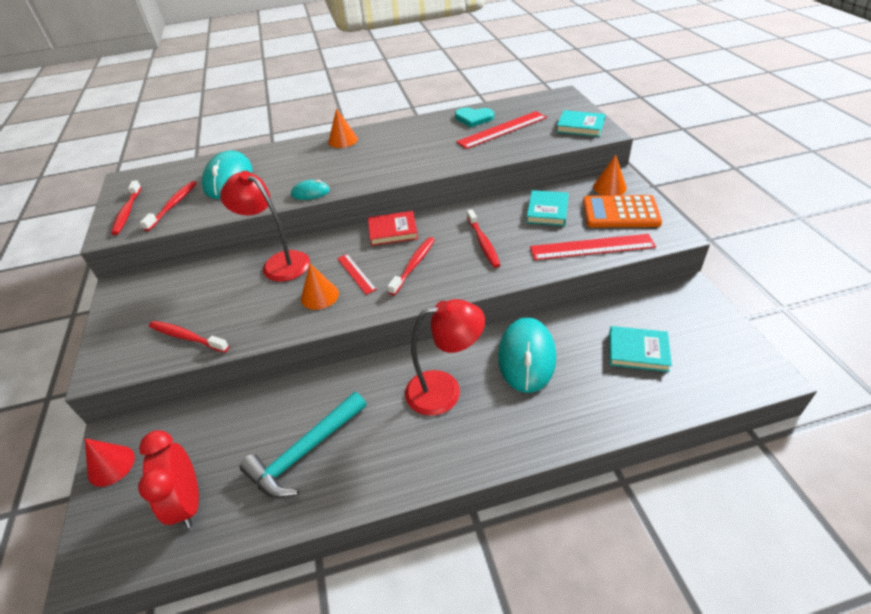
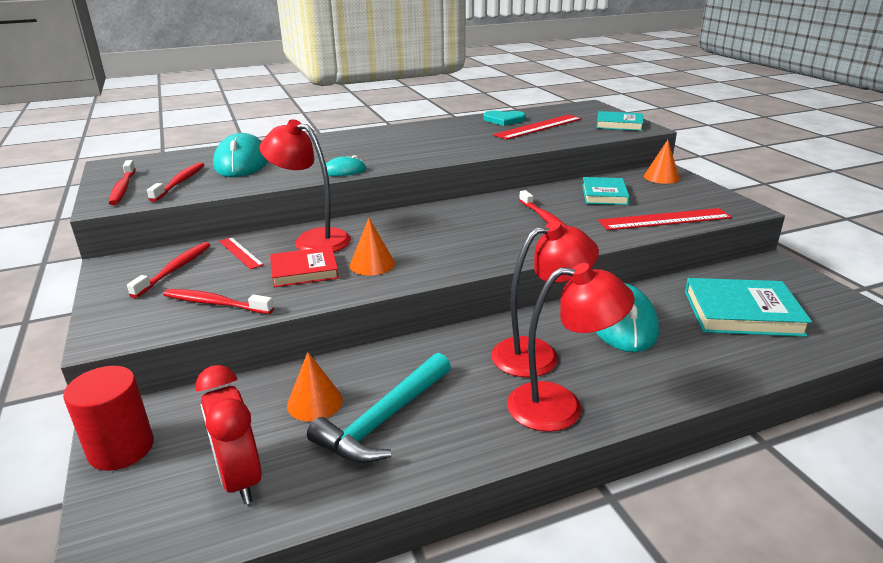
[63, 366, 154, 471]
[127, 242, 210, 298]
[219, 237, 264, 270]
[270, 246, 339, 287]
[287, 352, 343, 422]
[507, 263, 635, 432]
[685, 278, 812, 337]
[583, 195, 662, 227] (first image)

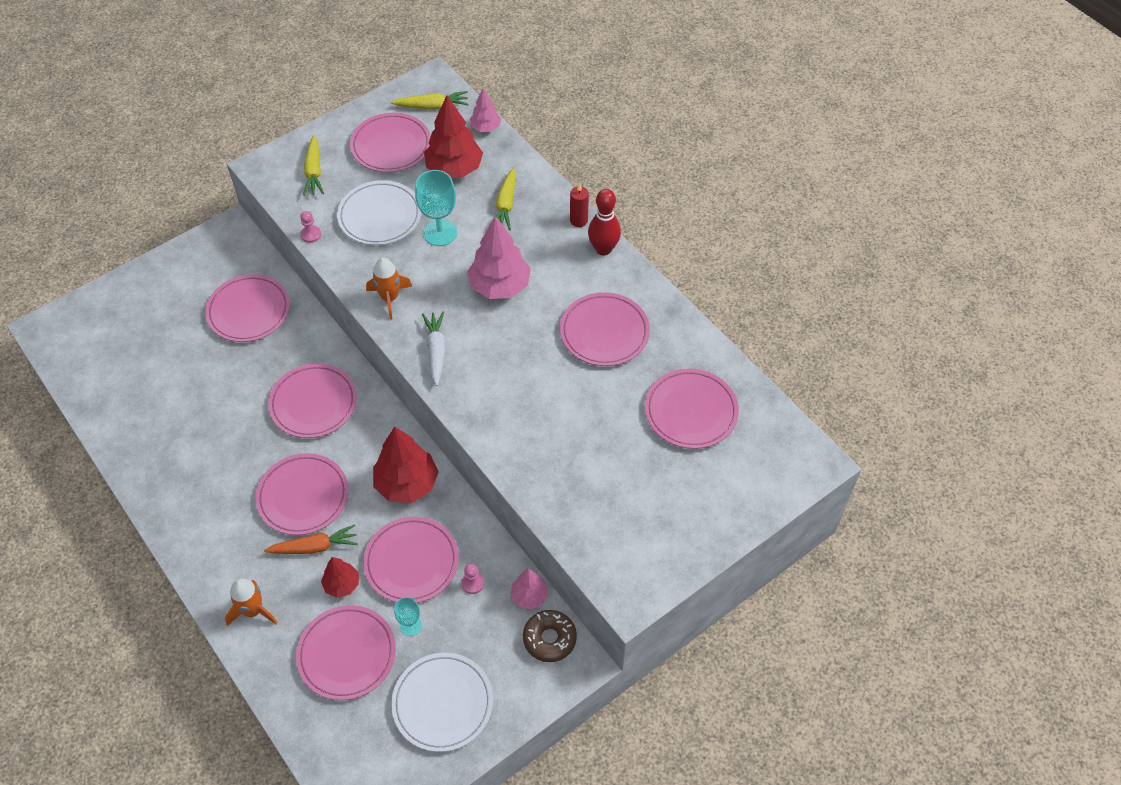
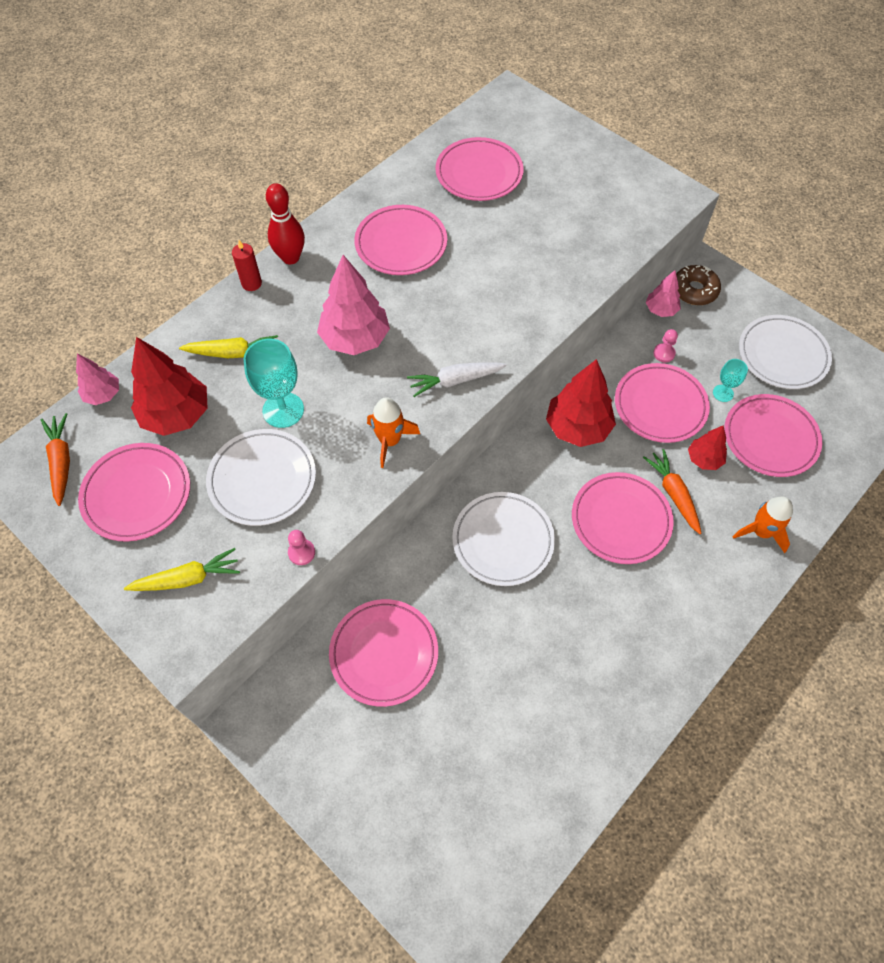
[41, 413, 70, 506]
[452, 492, 555, 586]

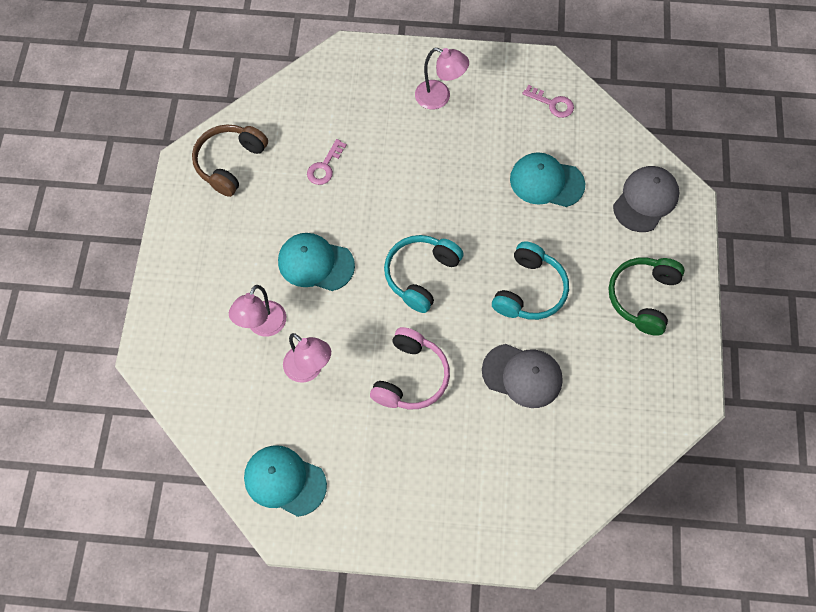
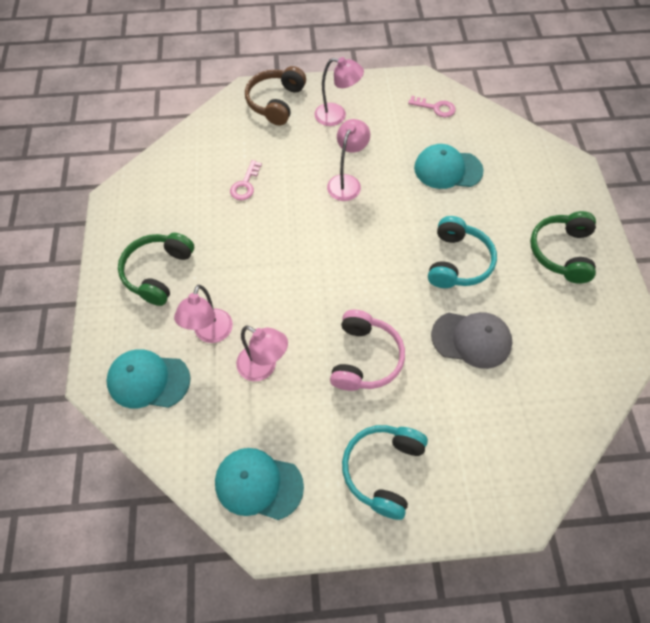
[106, 350, 191, 408]
[118, 233, 194, 306]
[245, 66, 306, 126]
[327, 119, 370, 201]
[342, 425, 428, 520]
[613, 166, 679, 232] (first image)

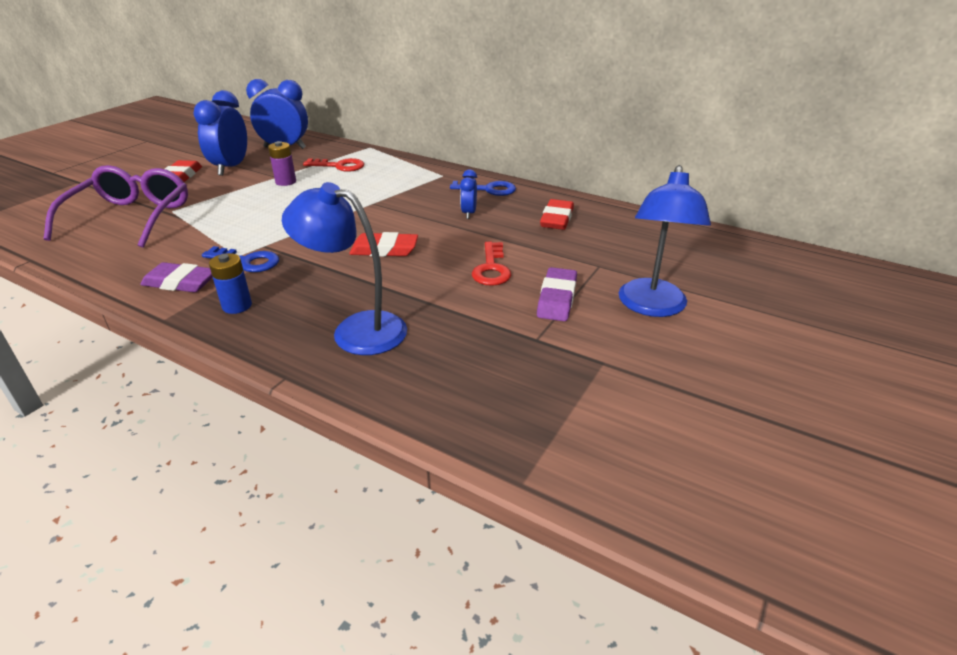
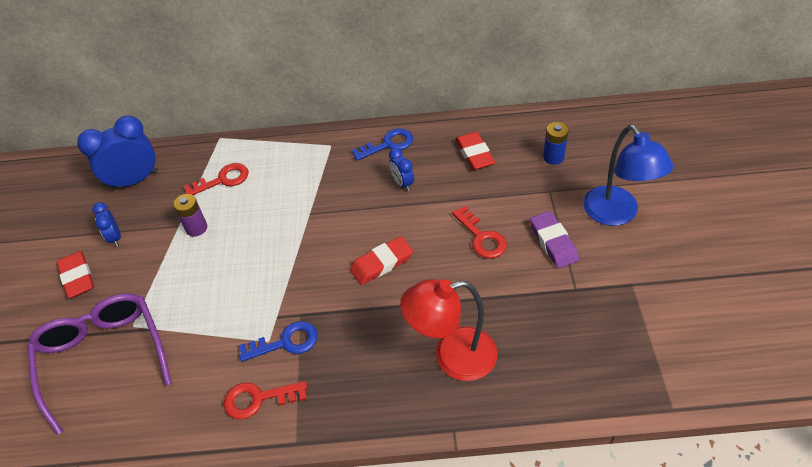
[92, 202, 121, 247]
[224, 381, 307, 419]
[400, 279, 497, 381]
[543, 122, 569, 165]

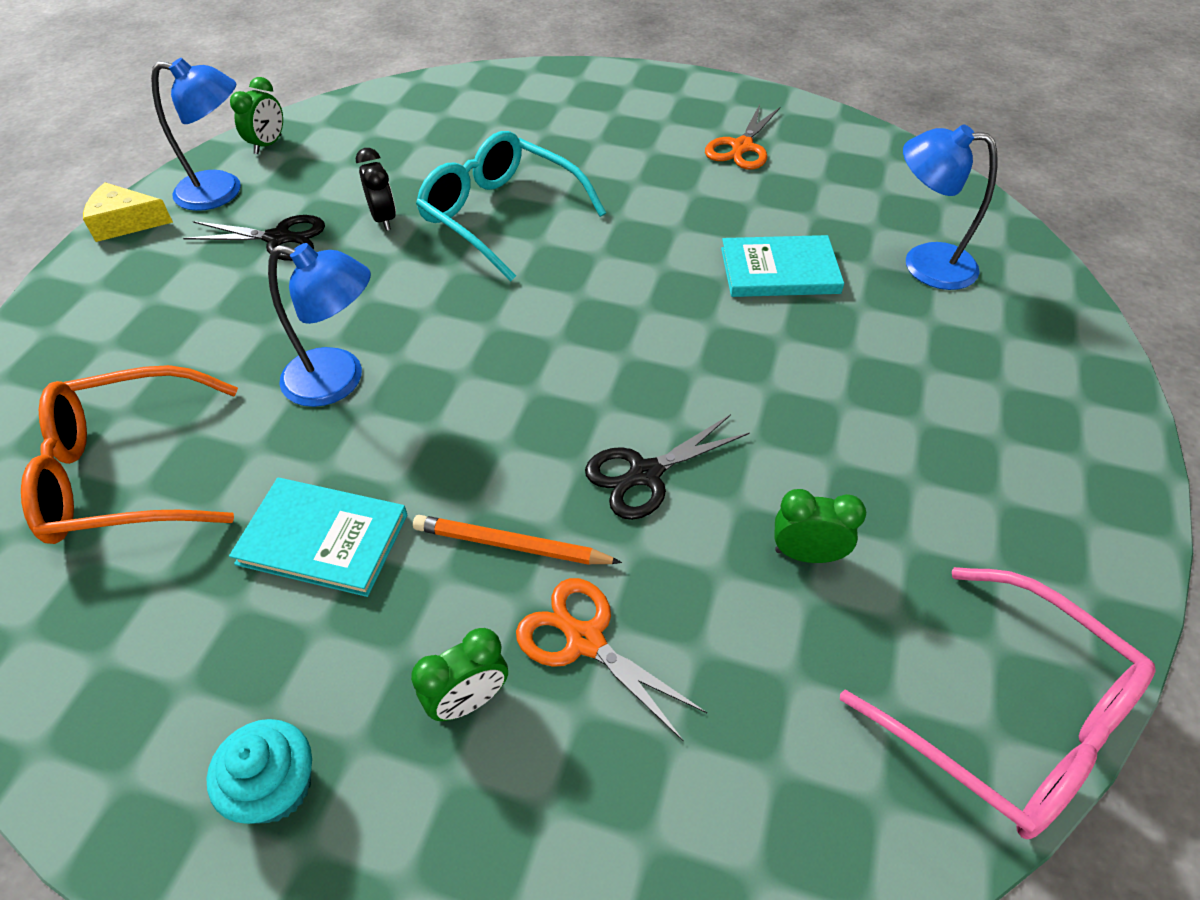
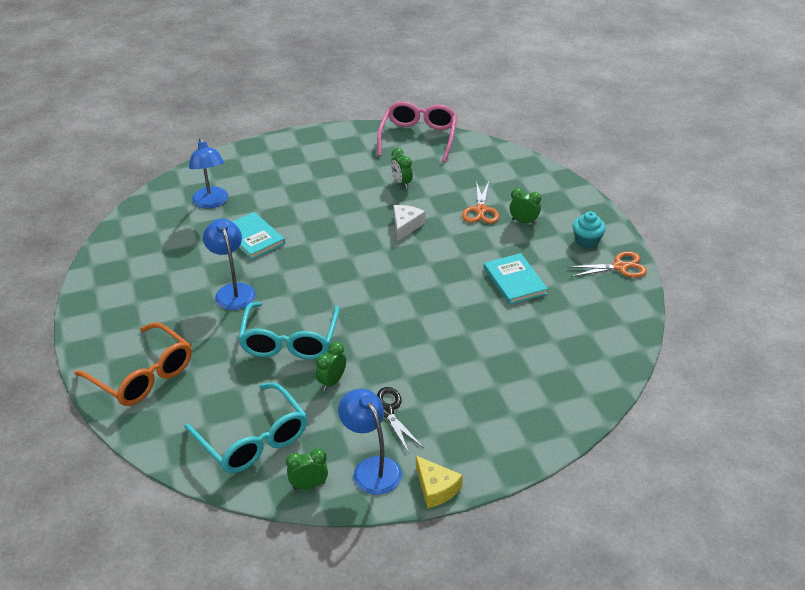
[74, 322, 192, 406]
[185, 383, 307, 473]
[203, 219, 256, 310]
[316, 342, 346, 391]
[393, 205, 425, 241]
[567, 251, 647, 278]
[413, 515, 622, 565] (first image)

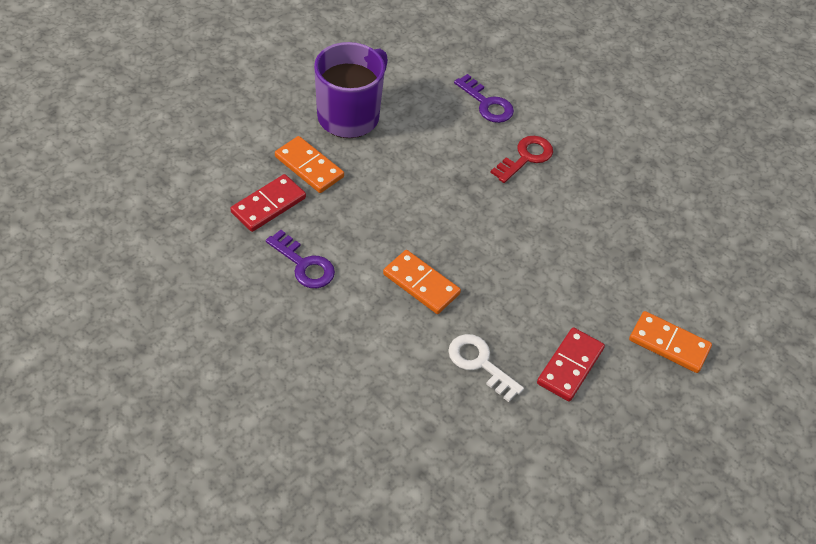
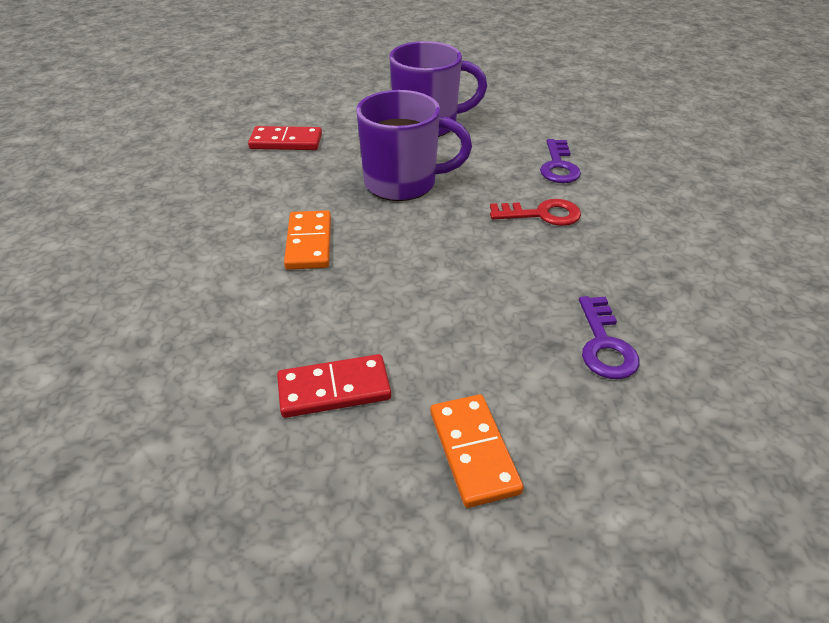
[356, 90, 472, 201]
[579, 296, 640, 379]
[275, 136, 344, 193] (first image)
[448, 334, 524, 402] (first image)

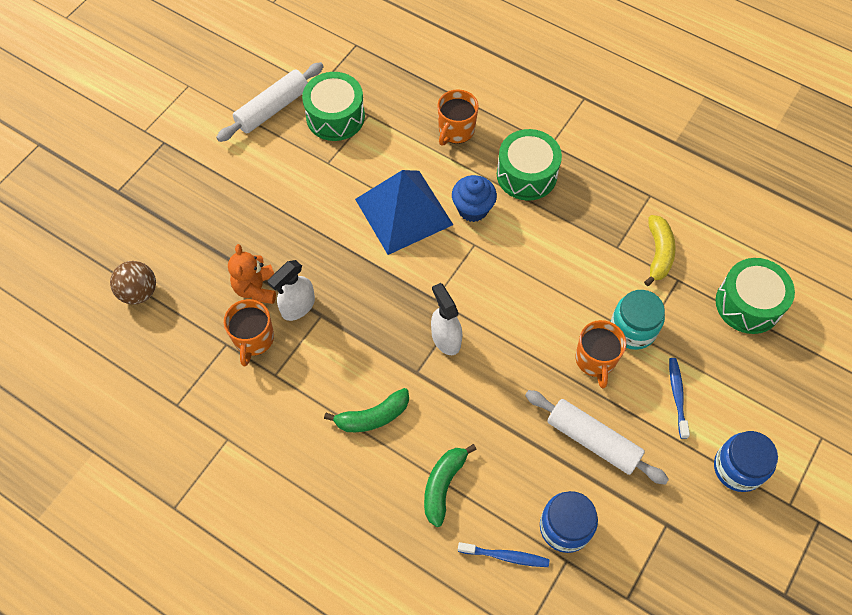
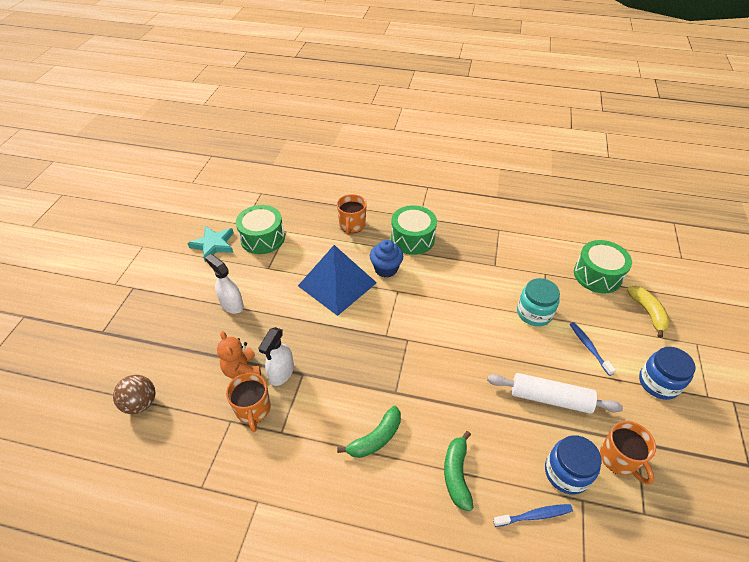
[187, 226, 234, 262]
[205, 254, 244, 314]
[600, 421, 656, 485]
[627, 286, 670, 338]

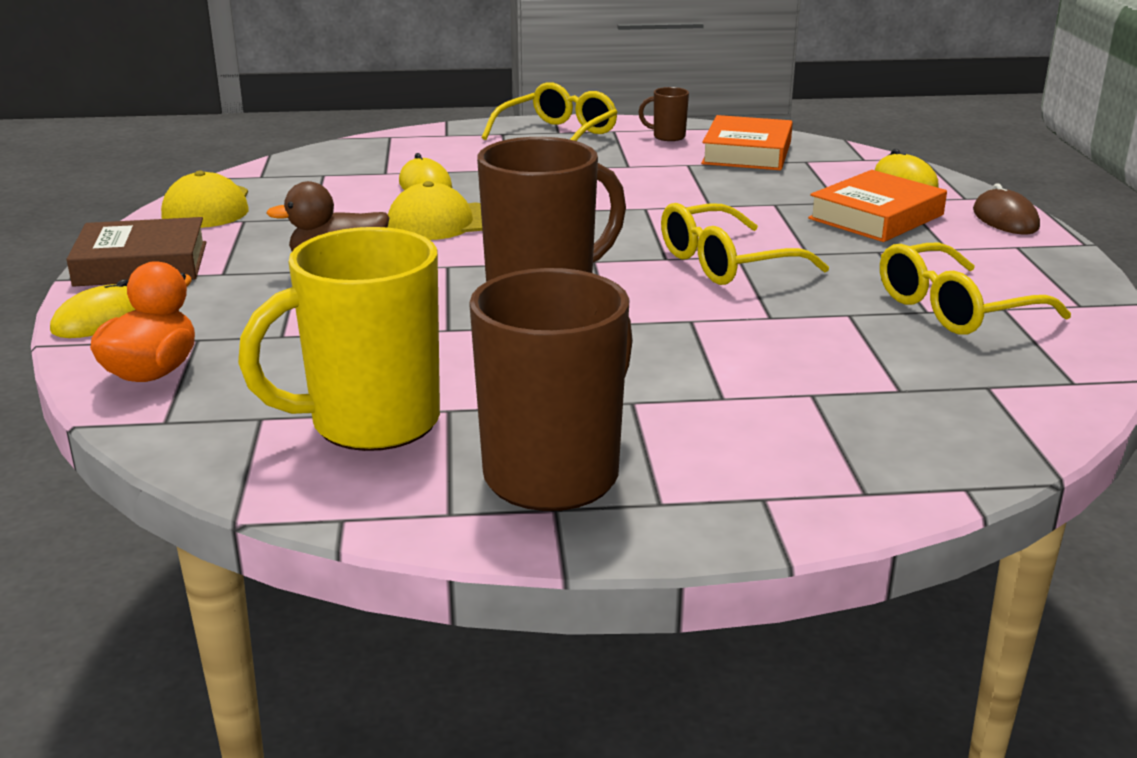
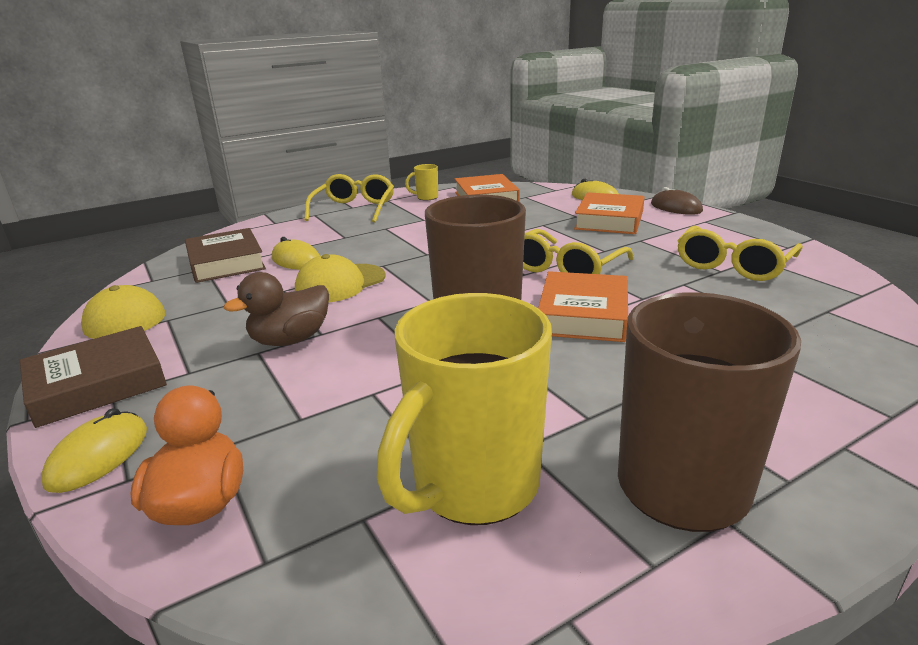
[185, 228, 266, 283]
[405, 164, 438, 201]
[538, 271, 628, 342]

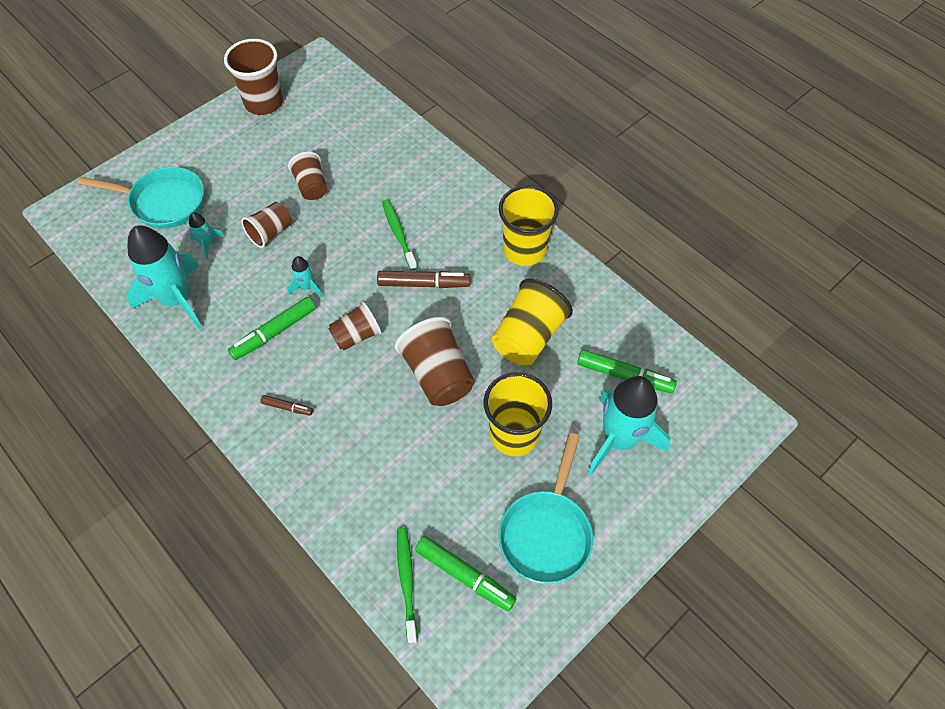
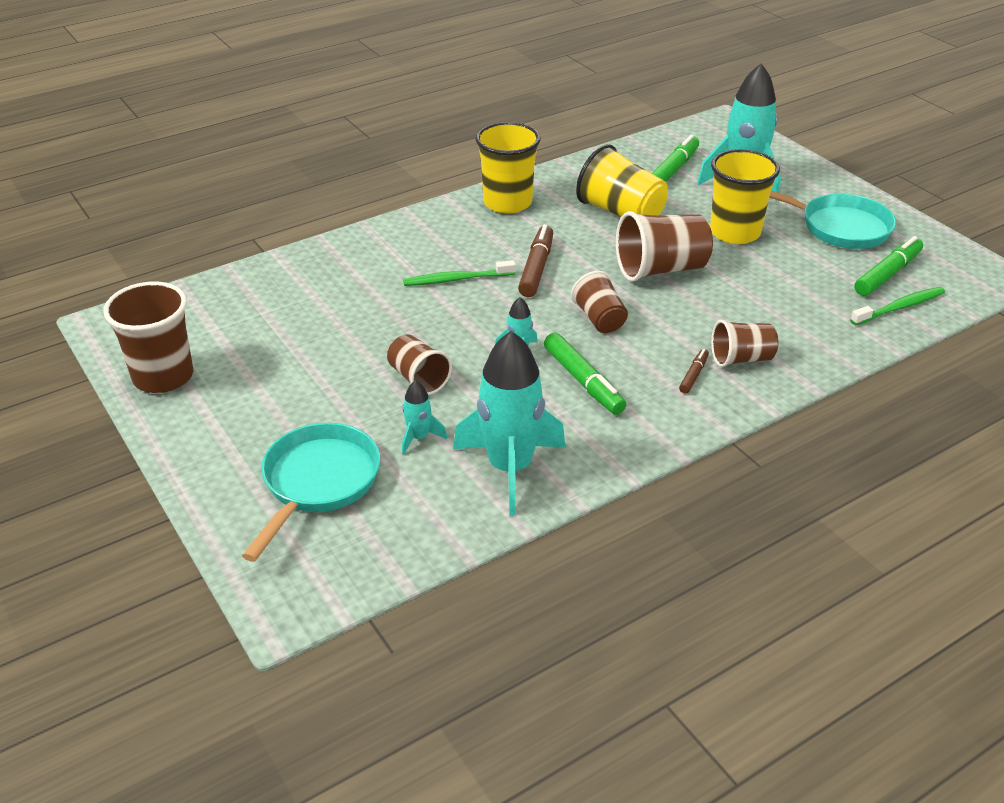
[711, 320, 778, 367]
[850, 287, 945, 325]

